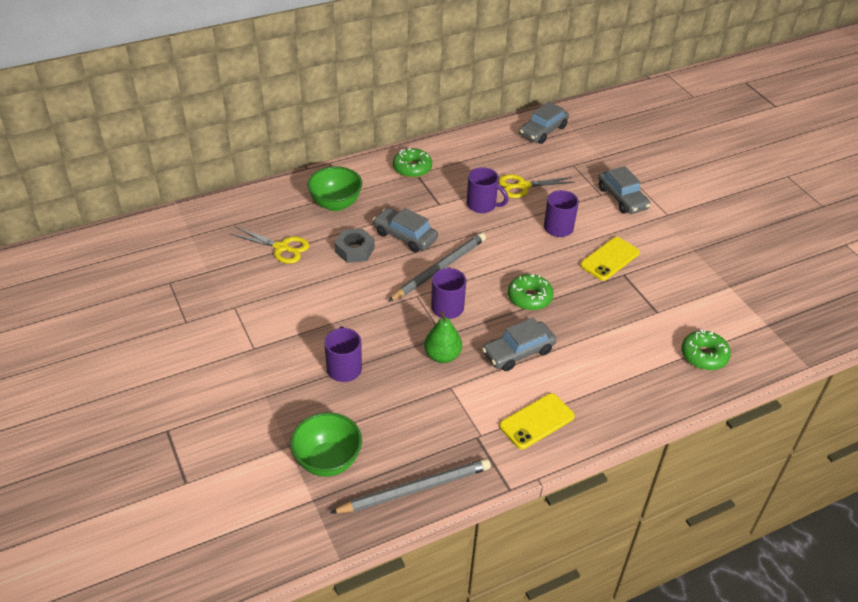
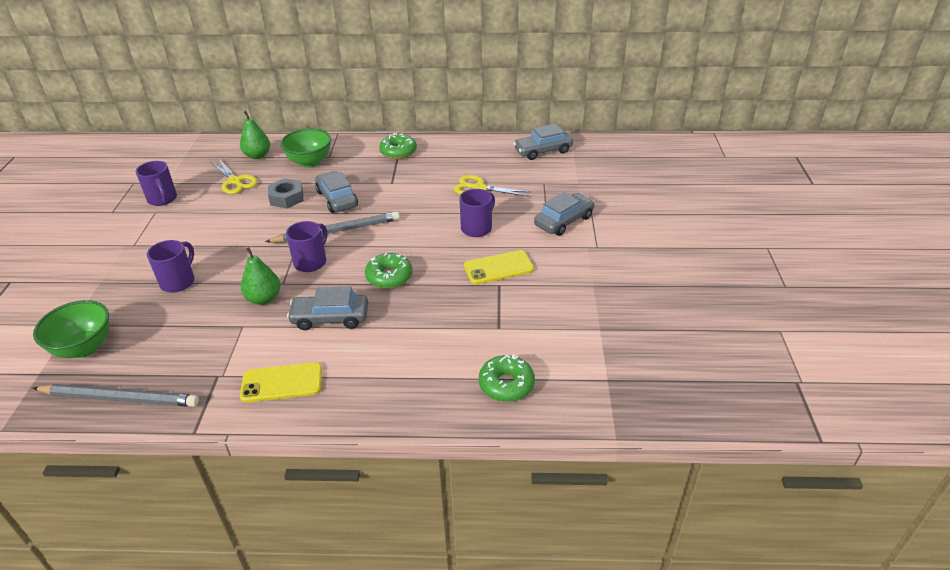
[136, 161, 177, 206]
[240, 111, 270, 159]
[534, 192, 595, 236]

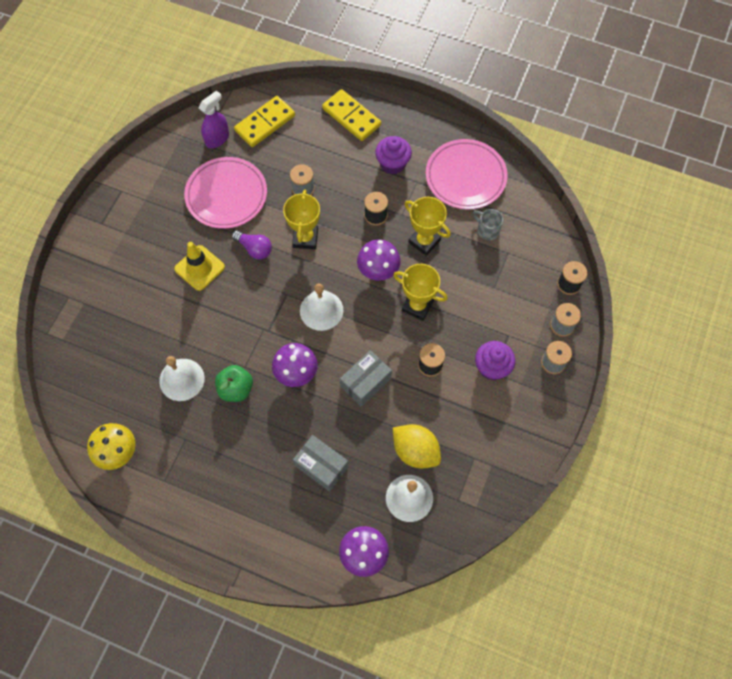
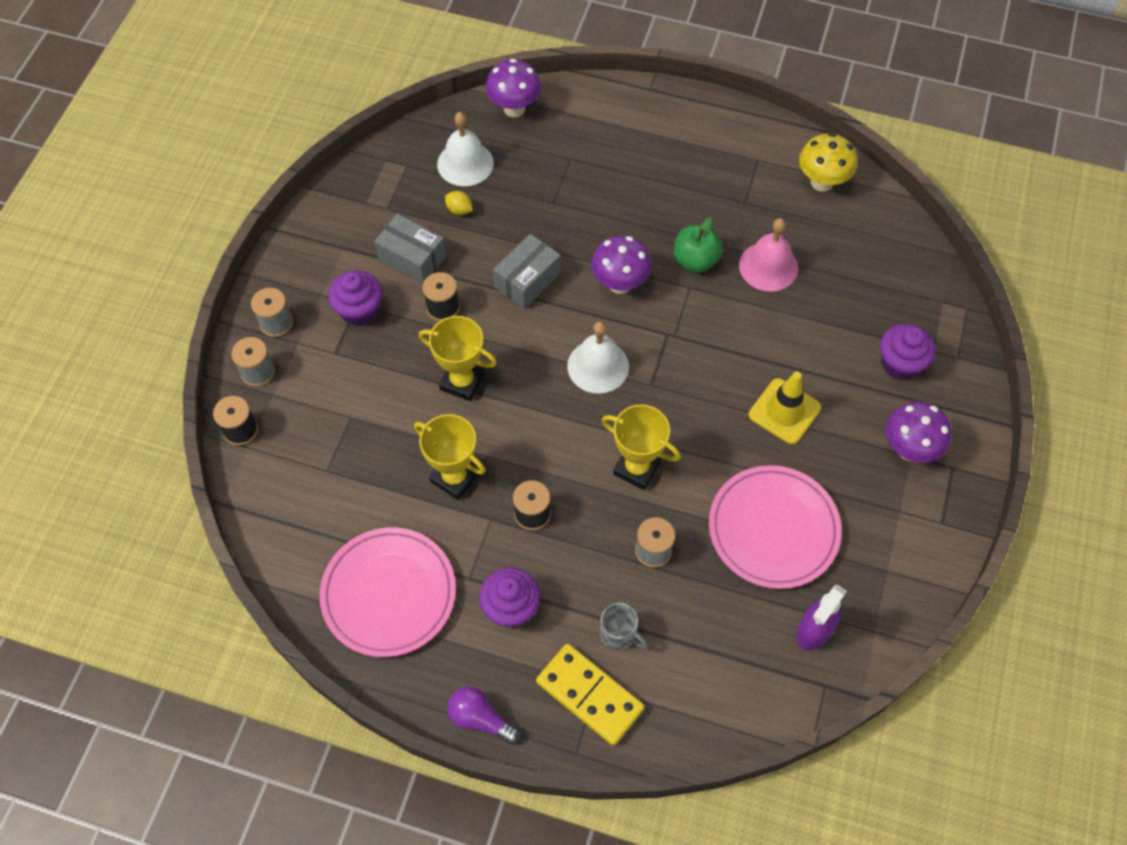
[374, 214, 446, 284]
[445, 191, 473, 215]
[447, 686, 519, 744]
[600, 603, 649, 650]
[601, 405, 681, 490]
[739, 218, 798, 292]
[880, 324, 936, 380]
[886, 401, 952, 463]
[234, 96, 295, 147] (first image)

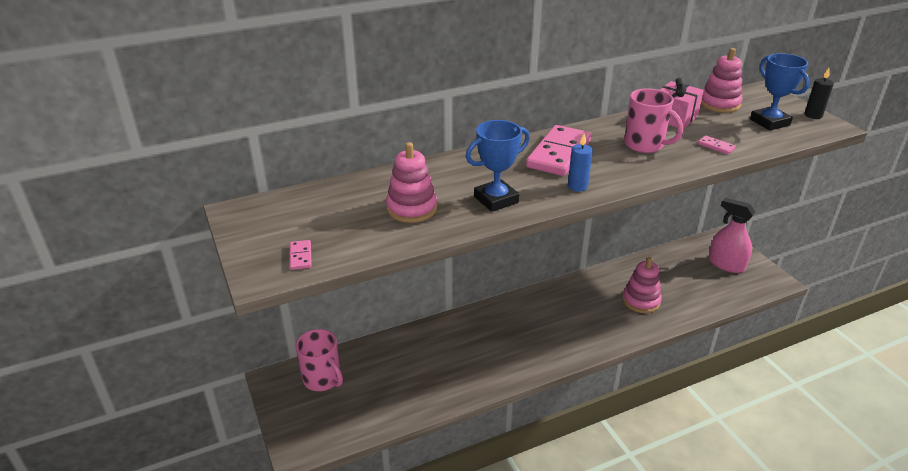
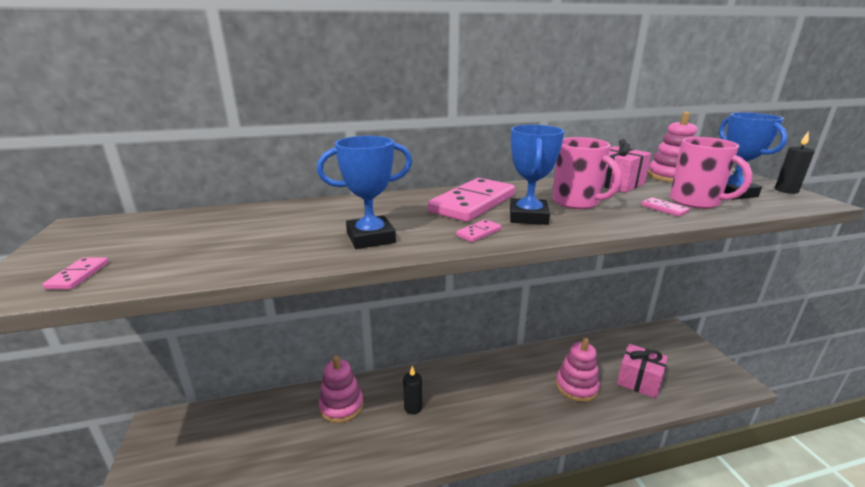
[319, 355, 364, 423]
[403, 366, 422, 414]
[456, 219, 501, 242]
[510, 125, 564, 225]
[617, 344, 668, 399]
[670, 137, 753, 209]
[709, 197, 756, 273] (first image)

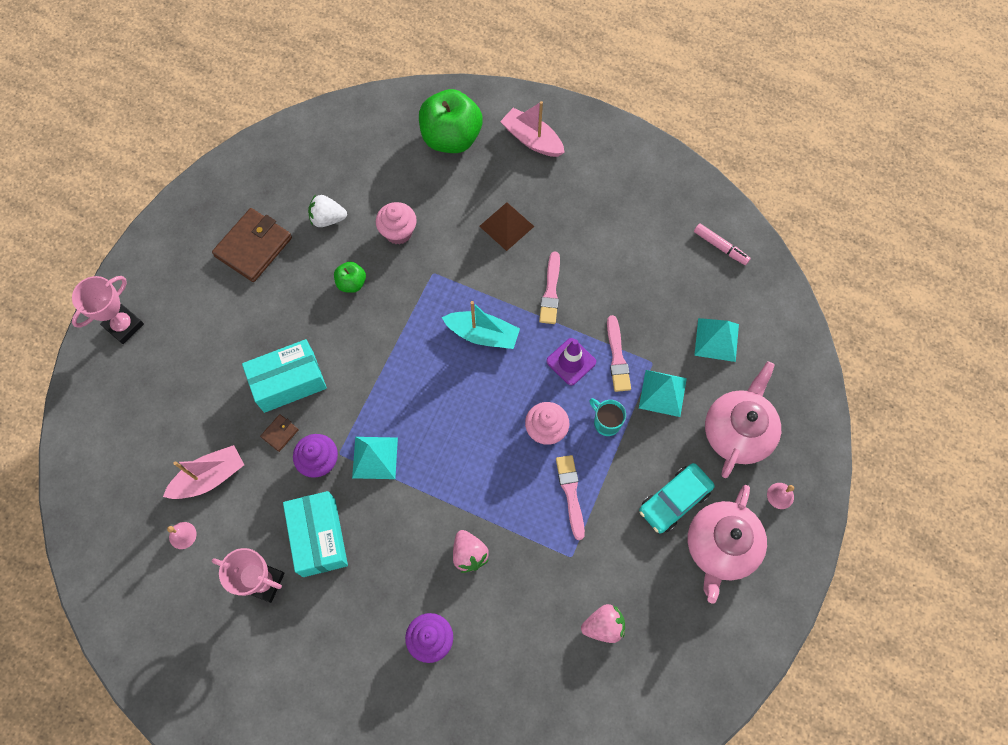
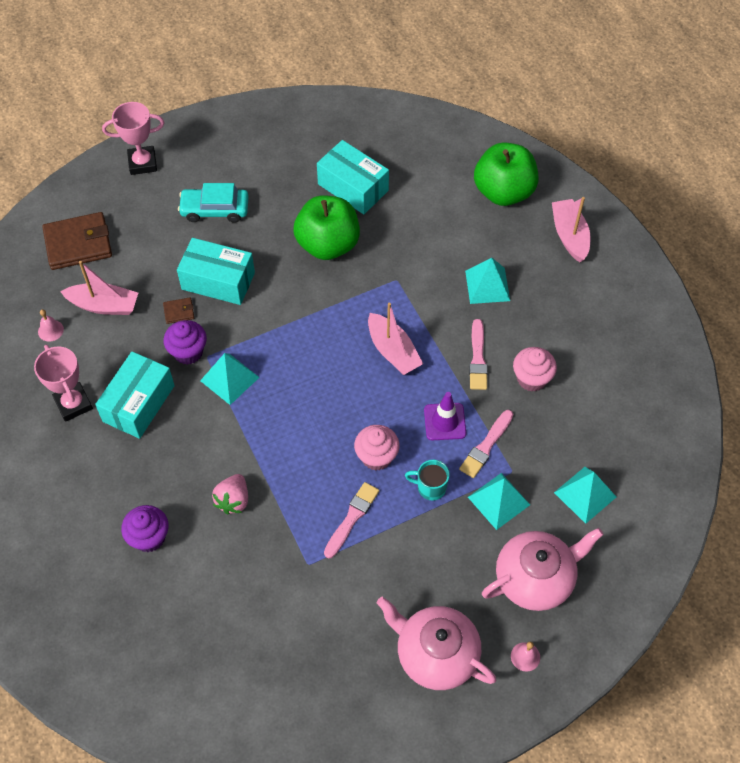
[42, 212, 112, 270]
[178, 183, 249, 223]
[293, 195, 360, 260]
[317, 140, 389, 214]
[368, 303, 423, 375]
[377, 597, 496, 690]
[405, 460, 450, 501]
[465, 258, 510, 304]
[469, 319, 488, 390]
[513, 347, 557, 392]
[581, 604, 625, 643] (first image)
[694, 223, 751, 265] (first image)

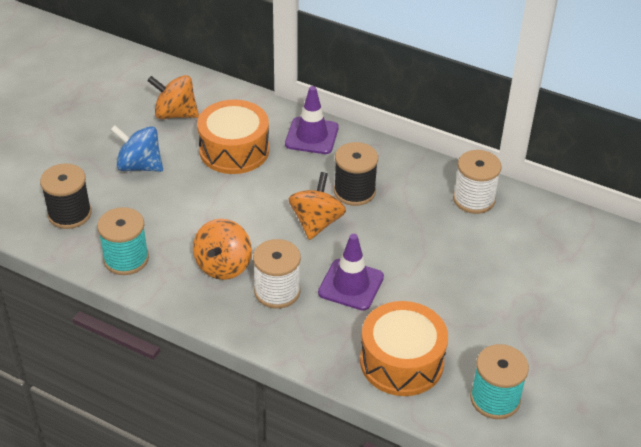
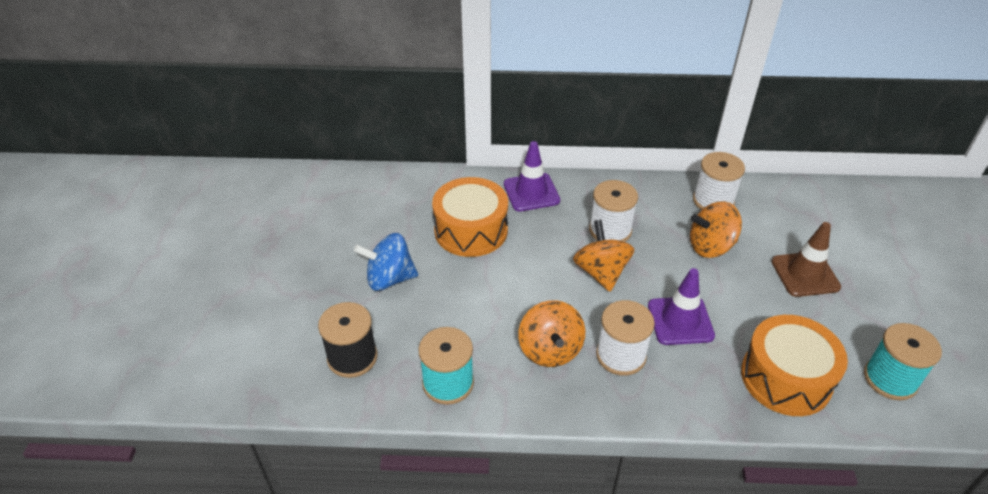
[589, 180, 638, 242]
[690, 201, 742, 258]
[771, 222, 841, 297]

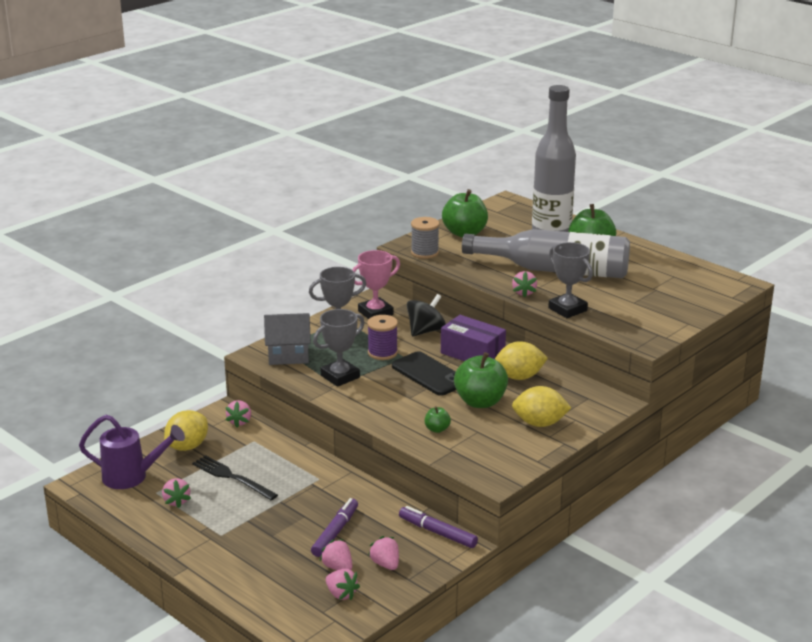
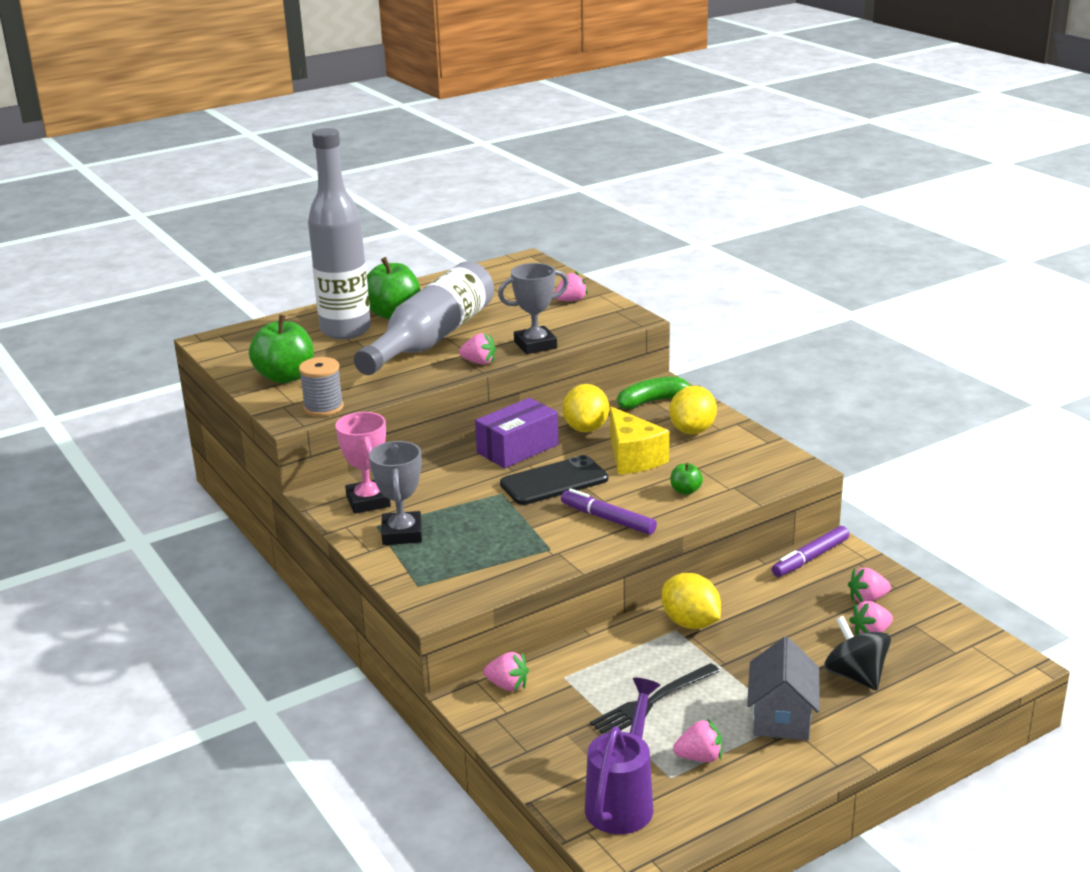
[555, 271, 588, 301]
[561, 488, 657, 535]
[610, 406, 669, 474]
[617, 377, 701, 409]
[661, 573, 721, 629]
[747, 637, 820, 740]
[824, 616, 891, 690]
[313, 309, 365, 387] (first image)
[367, 315, 398, 360] (first image)

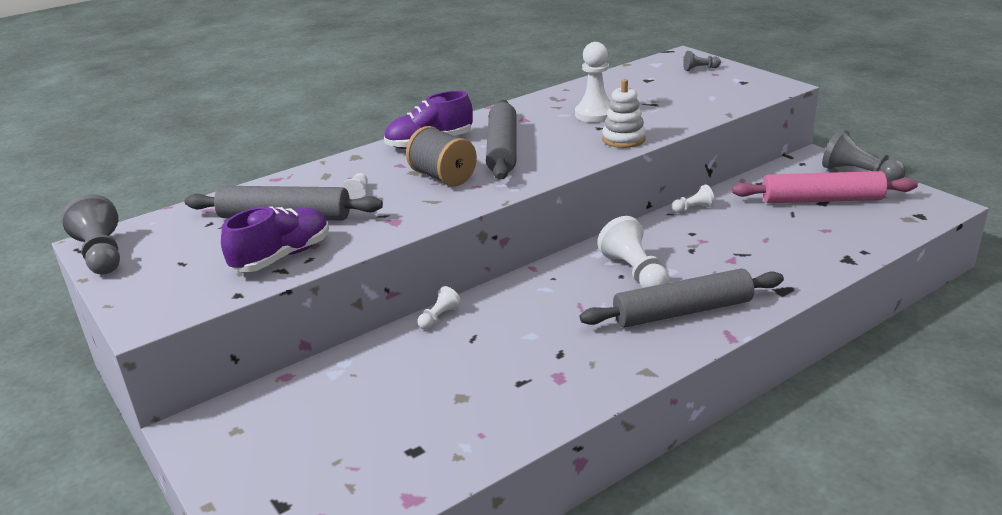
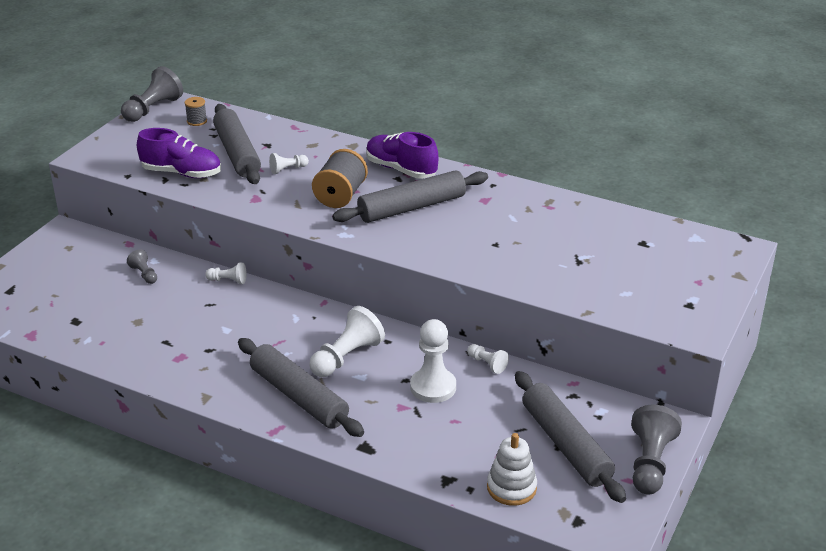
[127, 249, 157, 284]
[185, 97, 207, 126]
[410, 319, 456, 403]
[487, 433, 537, 506]
[515, 371, 626, 503]

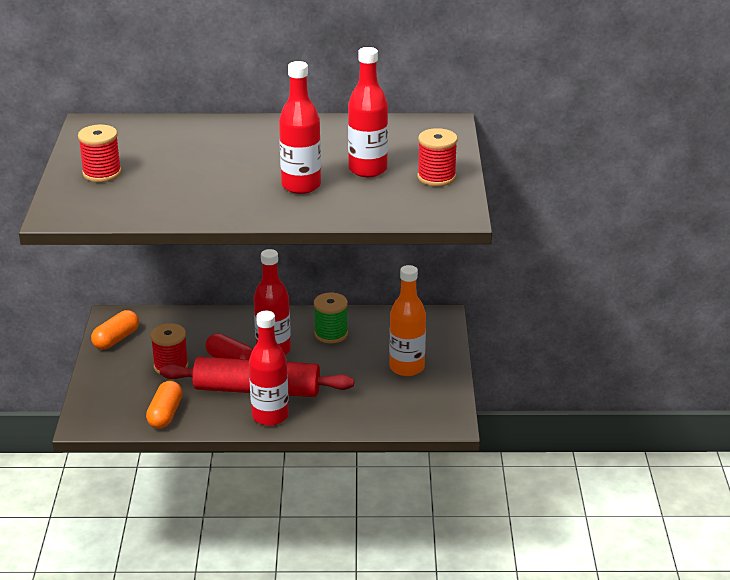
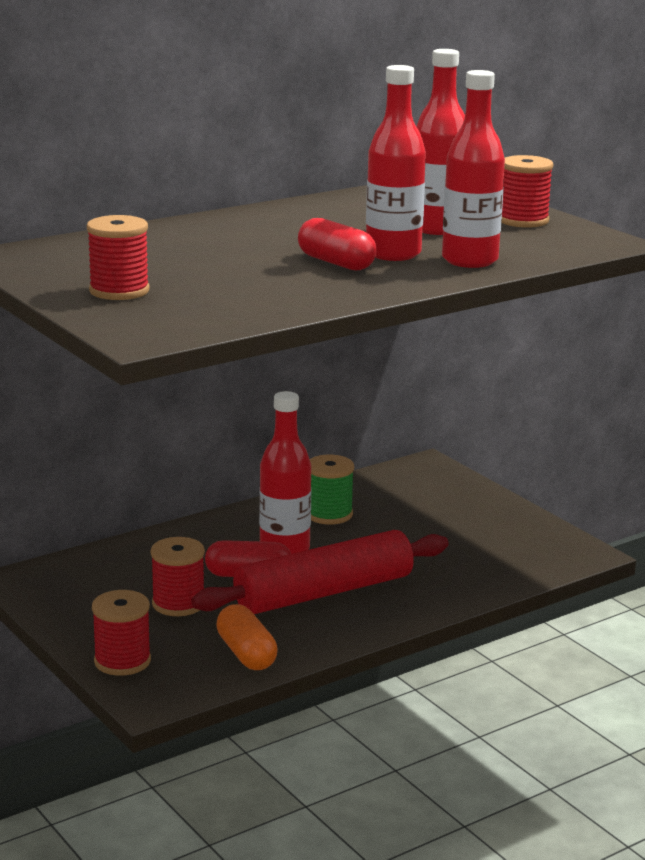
[92, 590, 151, 676]
[298, 218, 376, 270]
[442, 70, 505, 268]
[91, 310, 139, 350] (first image)
[389, 265, 426, 376] (first image)

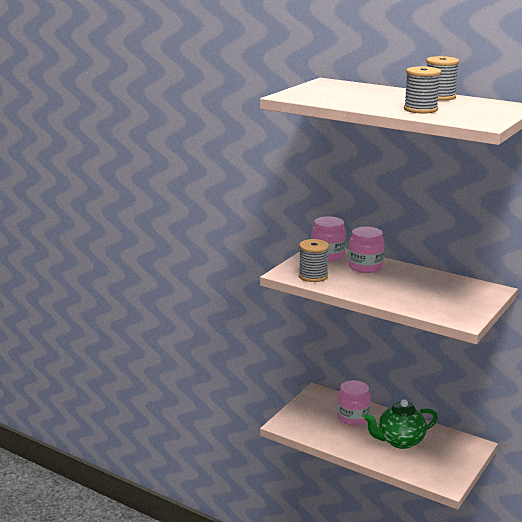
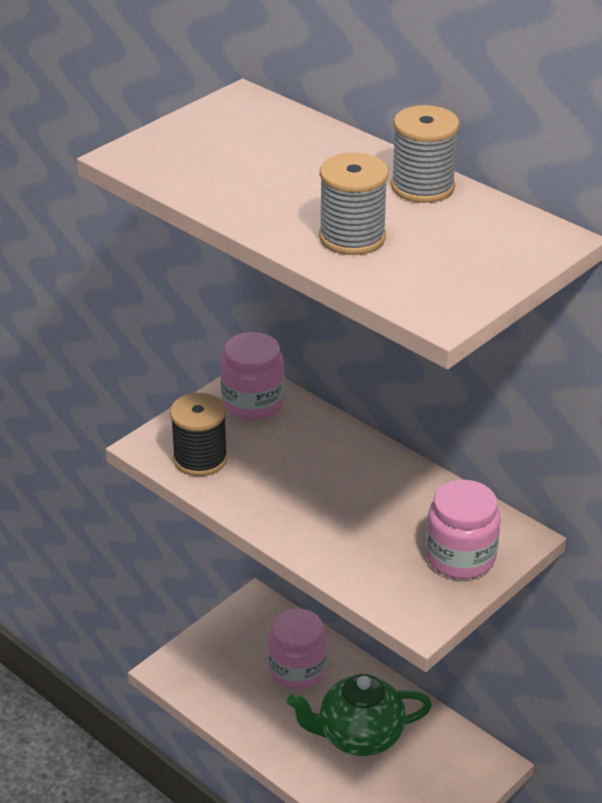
[170, 393, 228, 476]
[426, 480, 500, 579]

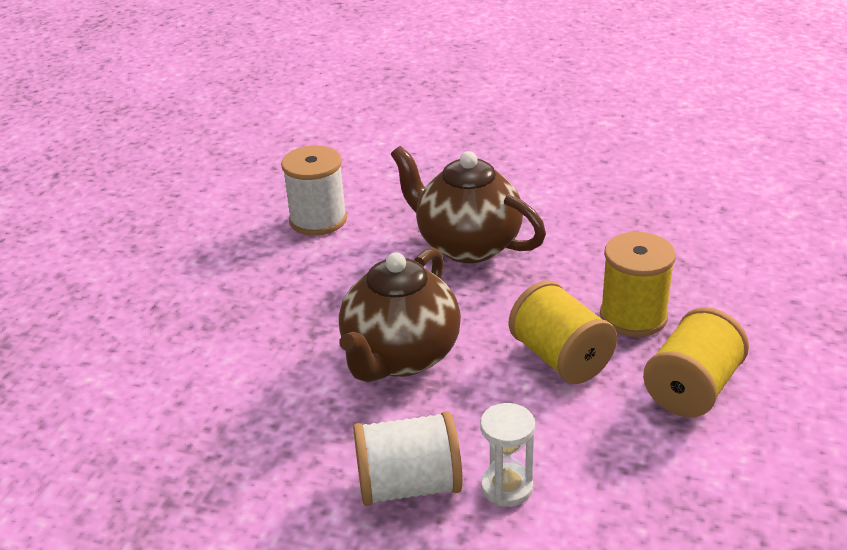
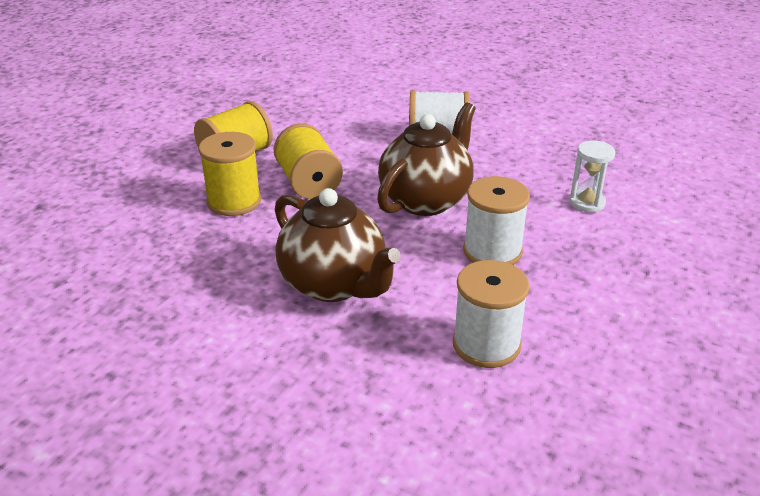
[463, 176, 530, 265]
[569, 141, 615, 212]

